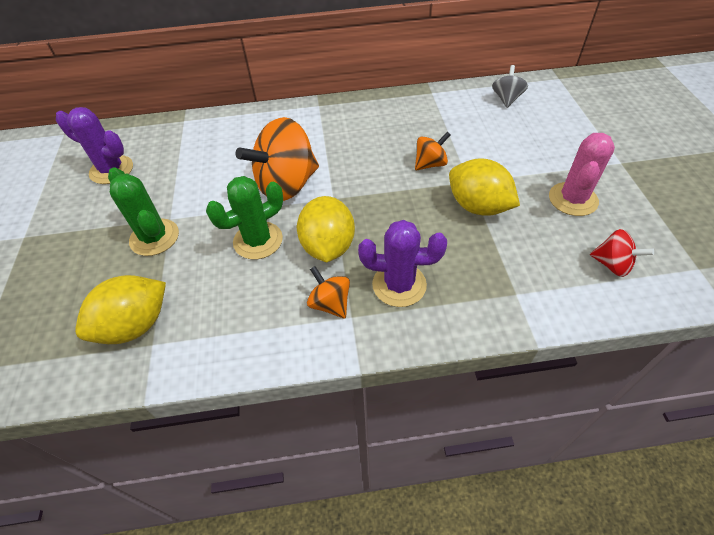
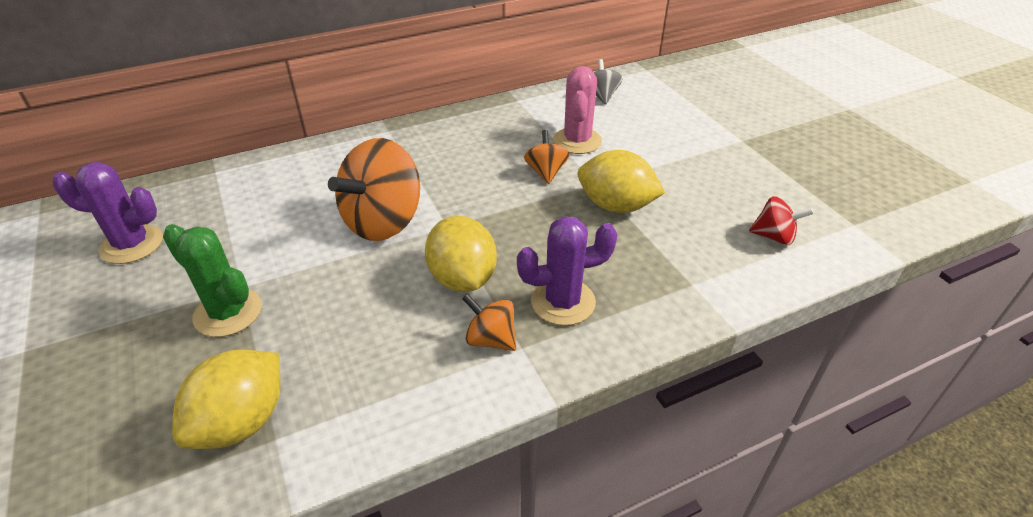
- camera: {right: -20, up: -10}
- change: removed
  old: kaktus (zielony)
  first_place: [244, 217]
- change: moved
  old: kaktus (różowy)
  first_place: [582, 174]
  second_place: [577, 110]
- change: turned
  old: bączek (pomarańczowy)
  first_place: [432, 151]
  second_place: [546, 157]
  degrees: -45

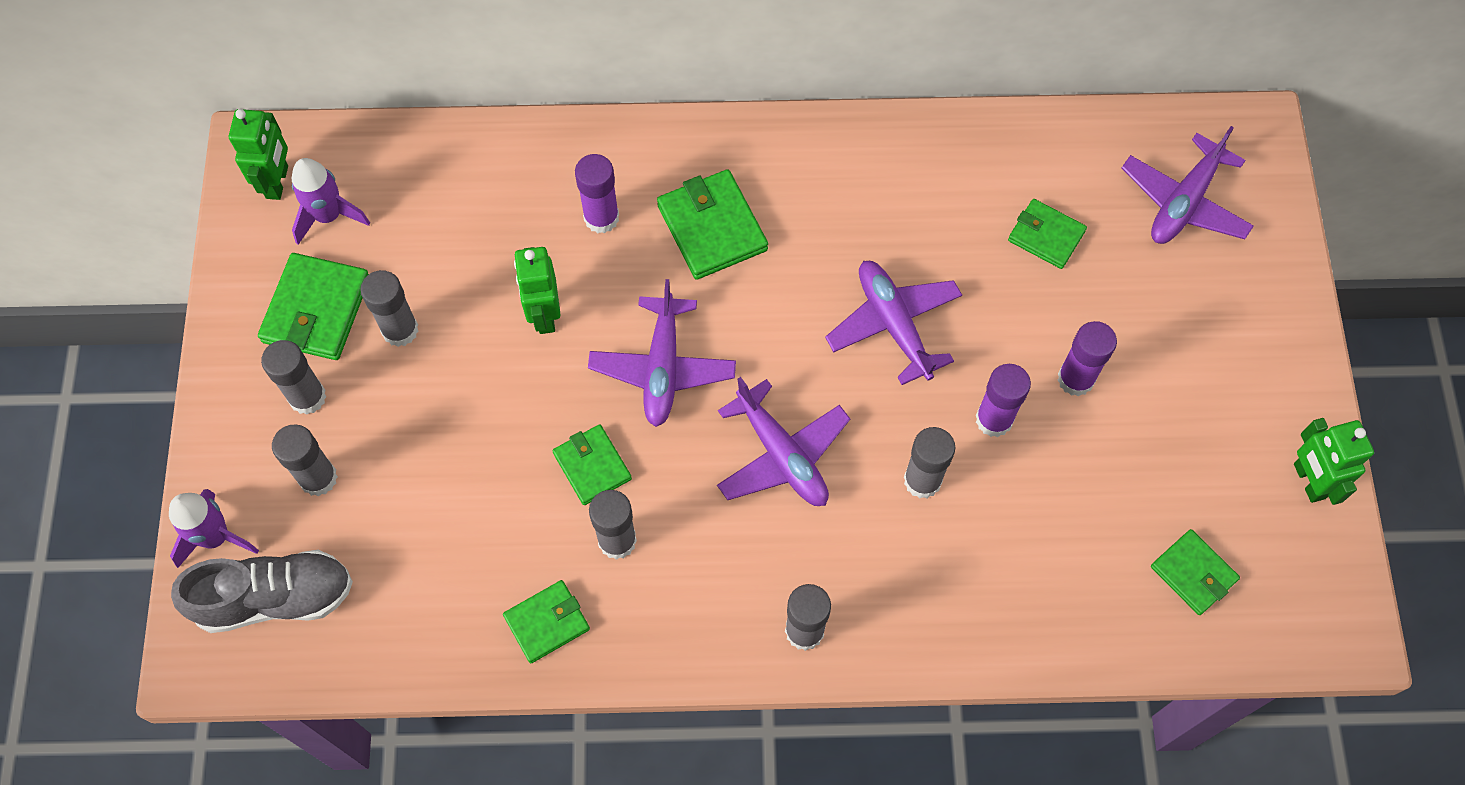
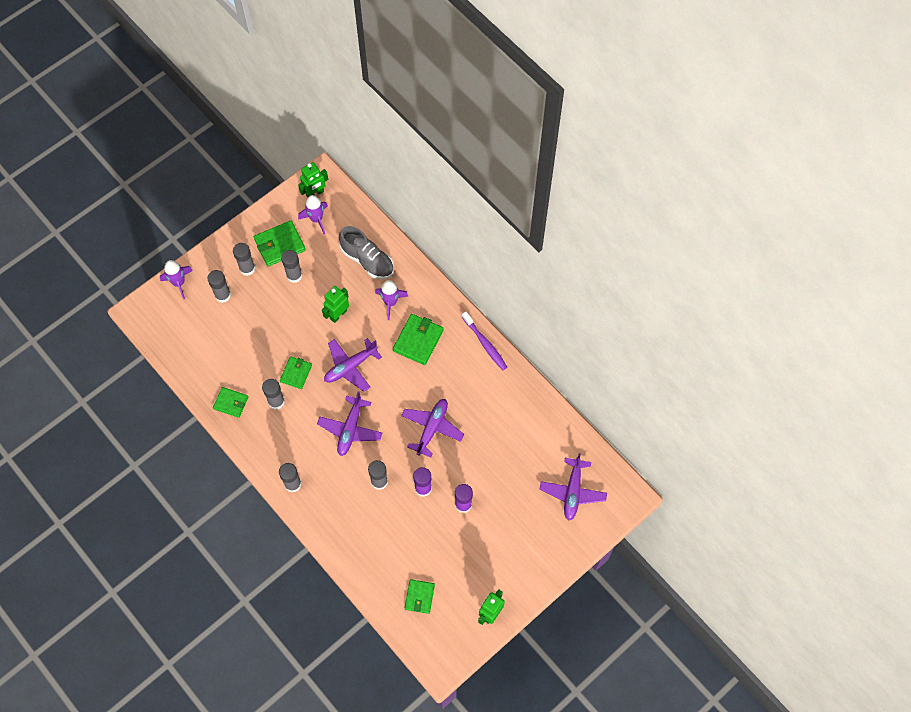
- camera: {right: 50, up: 0}
- change: removed
  old: portfel (zielony)
  first_place: [1047, 234]
- change: added
  new: szczoteczka do zębów (fioletowy)
  second_place: [484, 341]
- change: moved
  old: but (szary)
  first_place: [262, 591]
  second_place: [366, 252]
- change: replaced
  old: klej w sztyfcie (fioletowy)
  new: rakieta (fioletowy)
  first_place: [597, 193]
  second_place: [391, 300]
- change: turned
  old: samolot (fioletowy)
  first_place: [1187, 185]
  second_place: [573, 486]
  degrees: -75

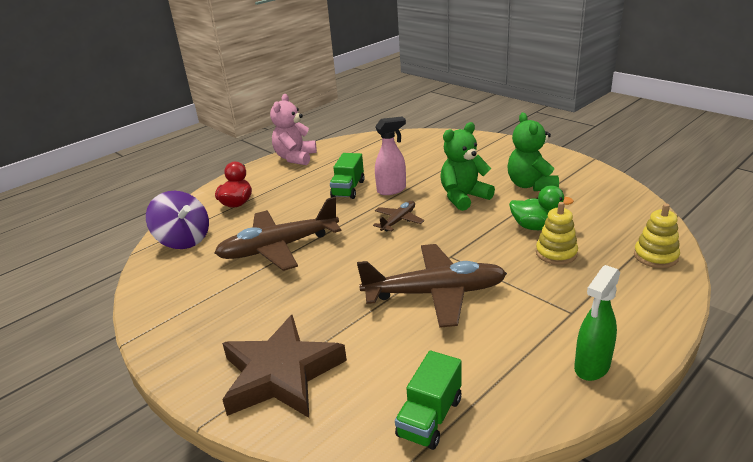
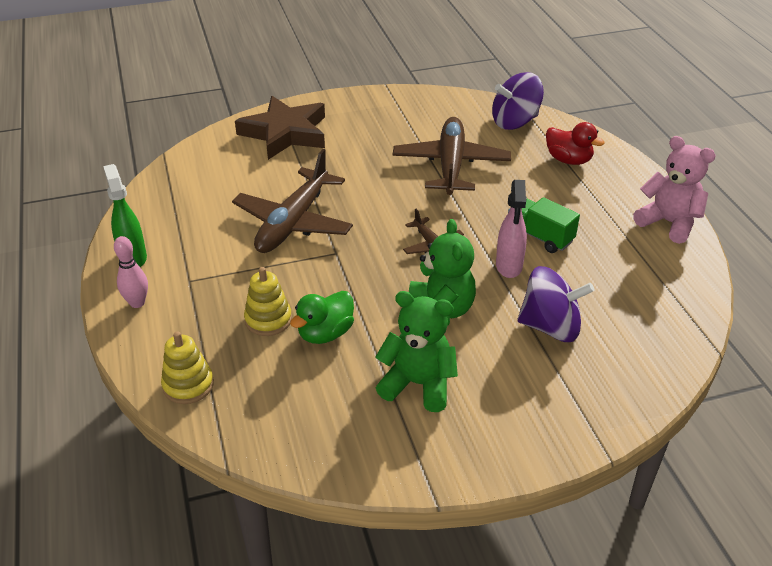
- camera: {right: 115, up: 10}
- change: removed
  old: ciężarówka (zielony)
  first_place: [428, 400]
- change: added
  new: kręgiel (różowy)
  second_place: [131, 272]
- change: added
  new: bączek (fioletowy)
  second_place: [555, 304]

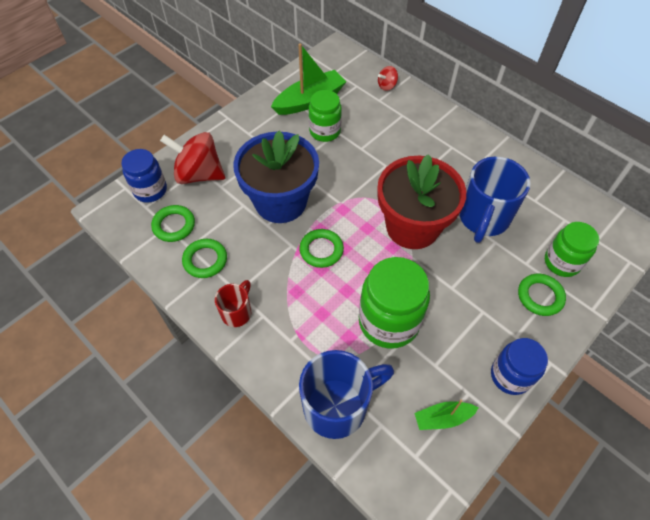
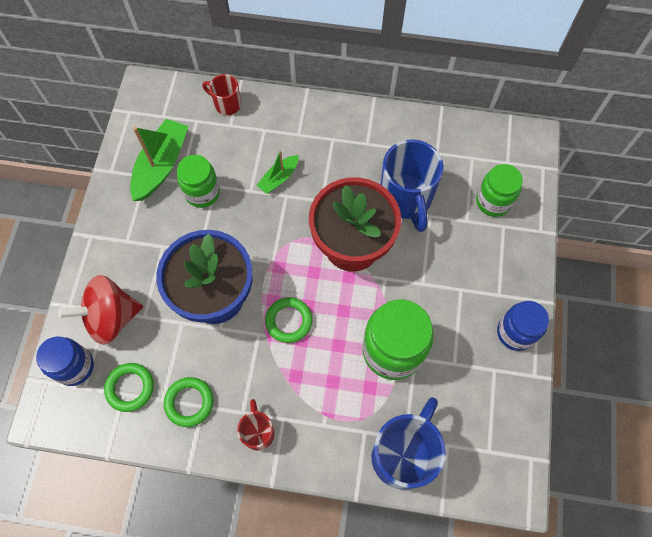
- camera: {right: -35, up: 10}
- change: removed
  old: pierścień (zielony)
  first_place: [542, 295]
- change: moved
  old: łódka (zielony)
  first_place: [446, 415]
  second_place: [277, 172]
- change: replaced
  old: bączek (czerwony)
  new: kubek (czerwony)
  first_place: [388, 78]
  second_place: [221, 94]

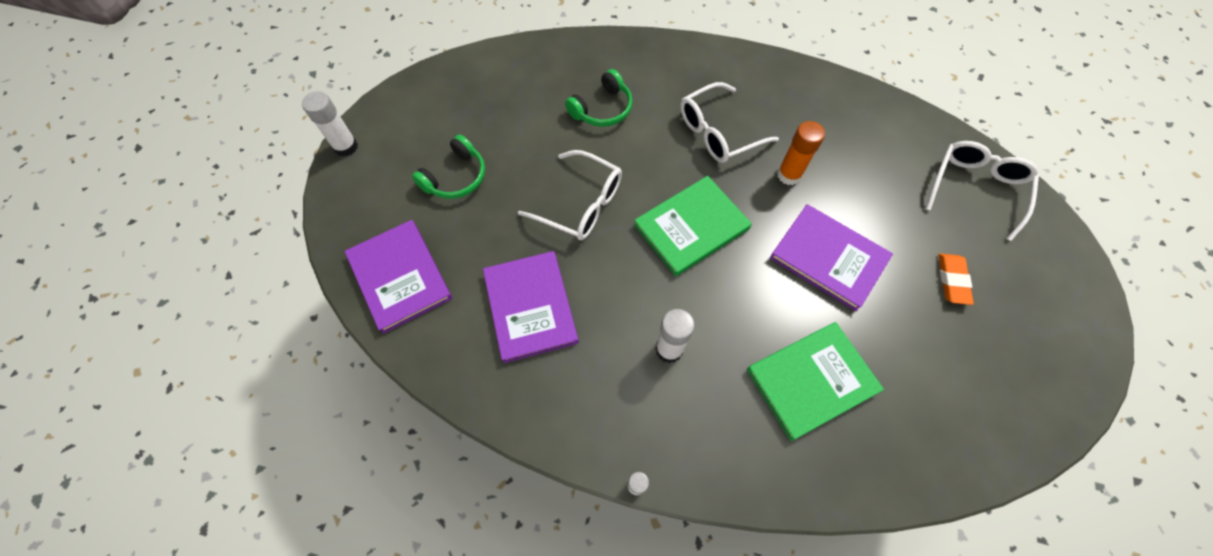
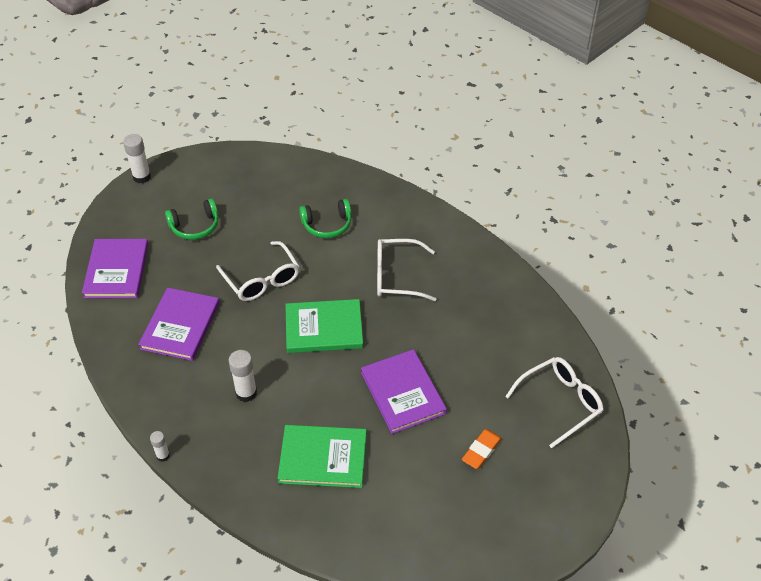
- camera: {right: 30, up: -15}
- change: removed
  old: klej w sztyfcie (pomarańczowy)
  first_place: [801, 153]

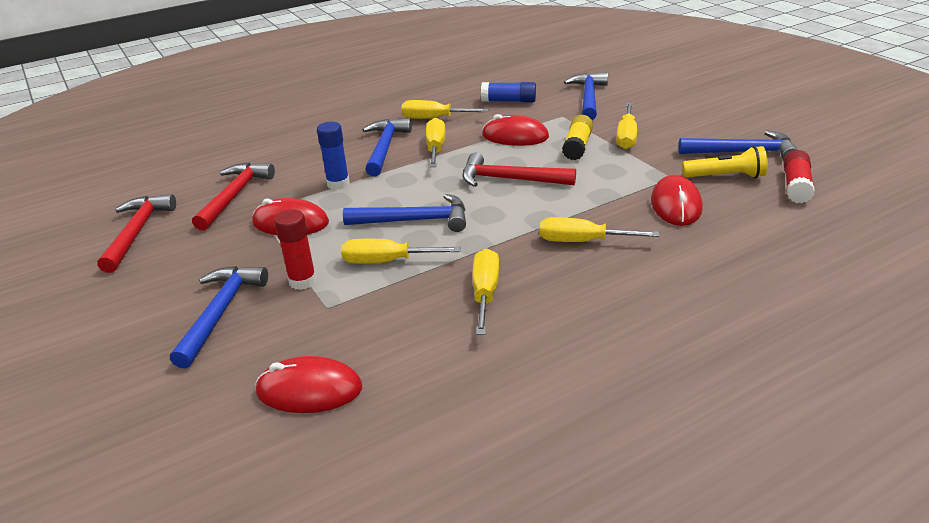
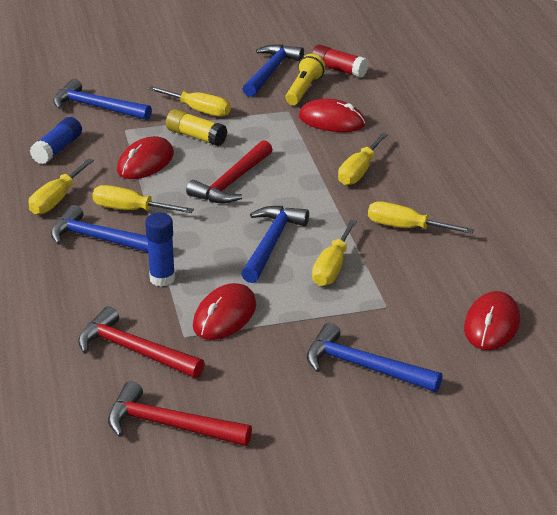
- camera: {right: -75, up: 0}
- change: removed
  old: klej w sztyfcie (czerwony)
  first_place: [295, 249]

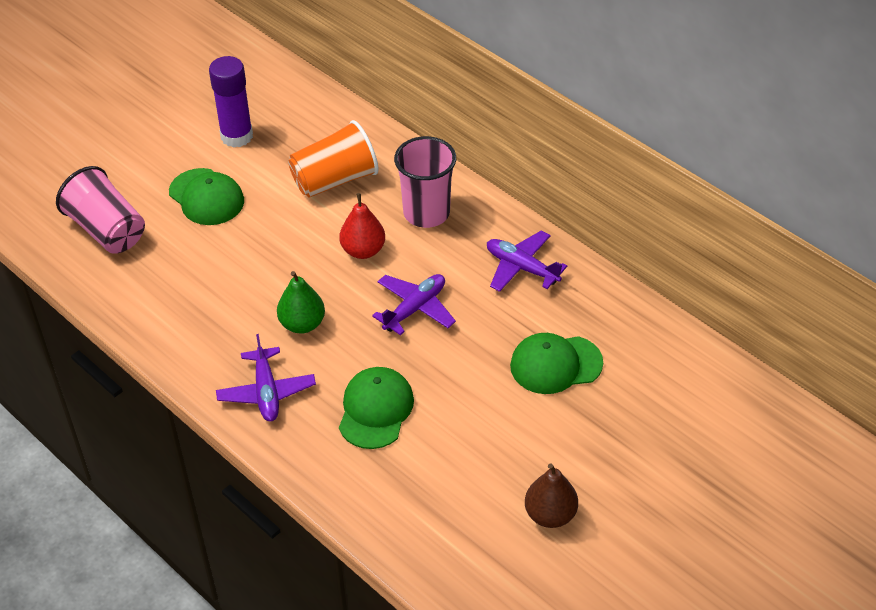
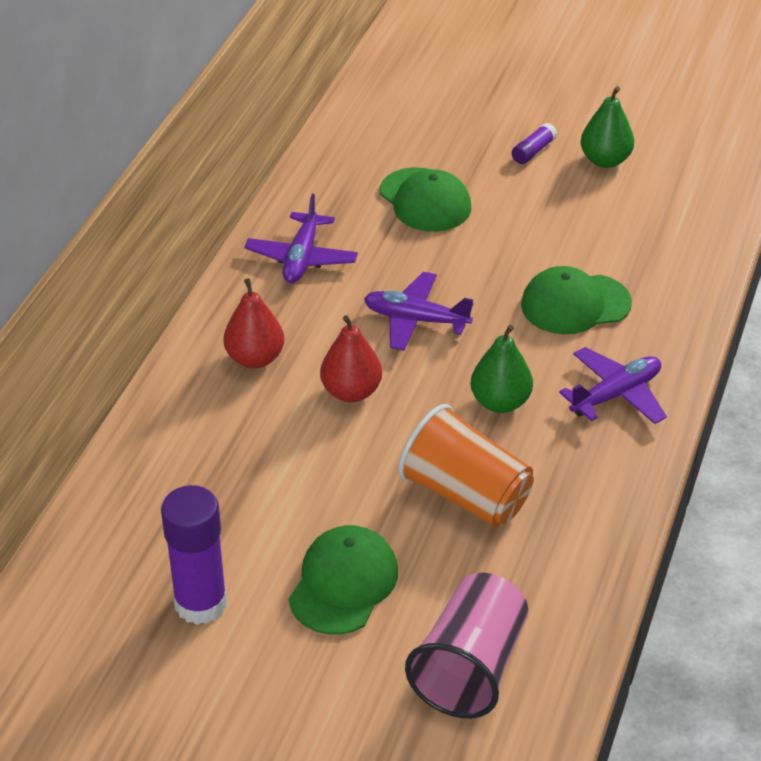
- camera: {right: -115, up: -5}
- change: added
  new: klej w sztyfcie (fioletowy)
  second_place: [534, 143]
- change: moved
  old: szklanka (pomarańczowy)
  first_place: [333, 159]
  second_place: [466, 465]
- change: replaced
  old: szklanka (różowy)
  new: gruszka (czerwony)
  first_place: [425, 182]
  second_place: [253, 323]
- change: recoloured
  old: gruszka (brązowy)
  new: gruszka (zielony)
  first_place: [551, 496]
  second_place: [607, 127]

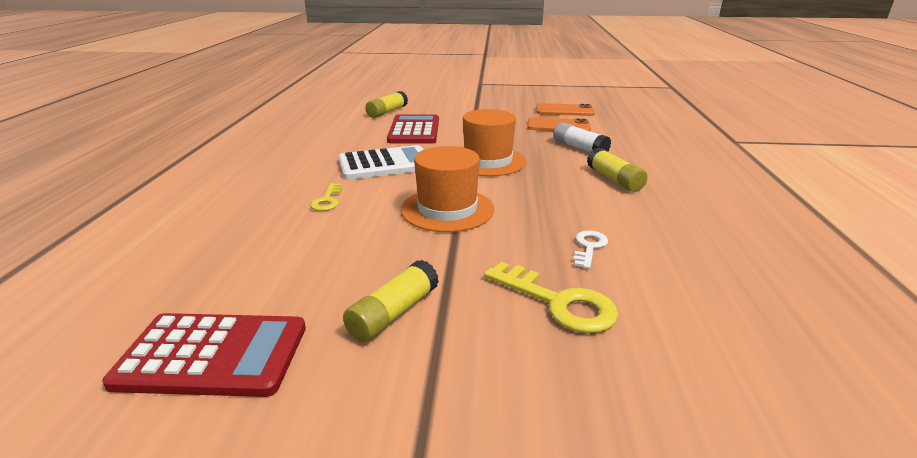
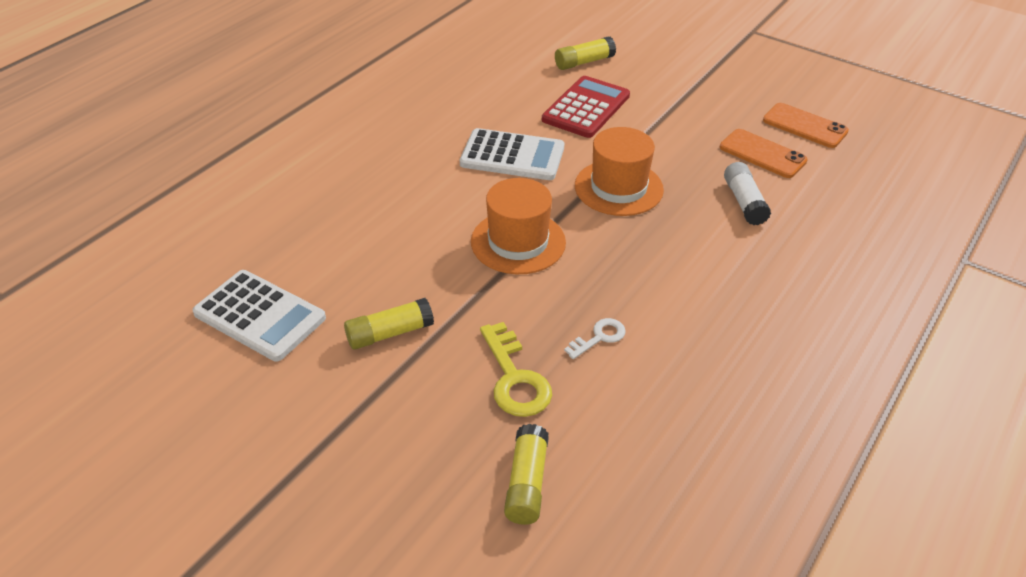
- camera: {right: 30, up: 15}
- change: removed
  old: klucz (żółty)
  first_place: [326, 197]
- change: moved
  old: klej w sztyfcie (żółty)
  first_place: [617, 169]
  second_place: [526, 474]
- change: recoloured
  old: kalkulator (czerwony)
  new: kalkulator (biały)
  first_place: [204, 355]
  second_place: [259, 315]

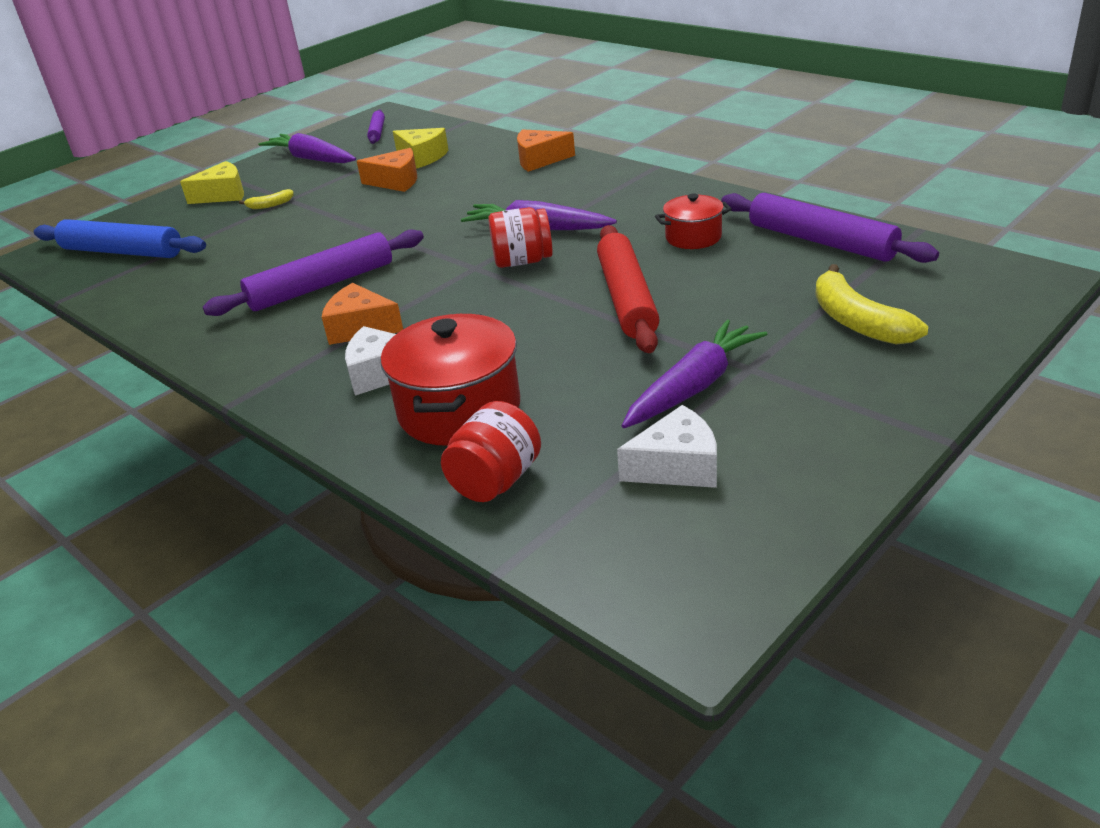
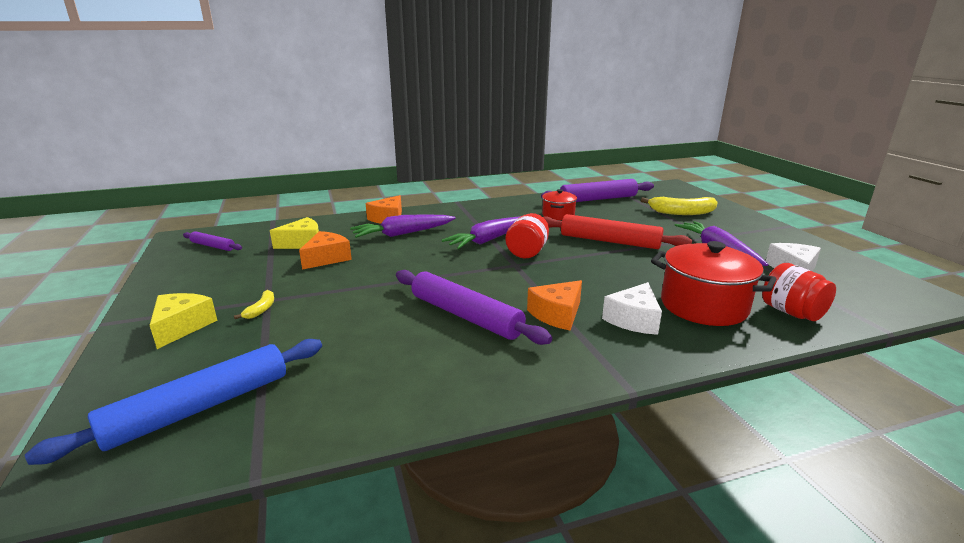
- camera: {right: -65, up: -10}
- change: moved
  old: marchewka (fioletowy)
  first_place: [307, 148]
  second_place: [403, 226]
- change: turned
  old: wałek do ciasta (fioletowy)
  first_place: [313, 273]
  second_place: [474, 307]
  degrees: -45

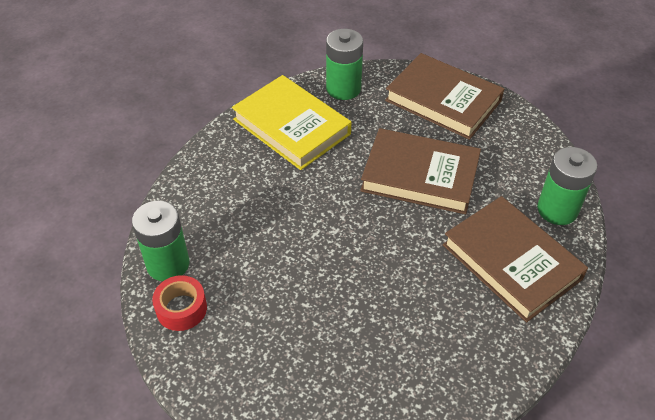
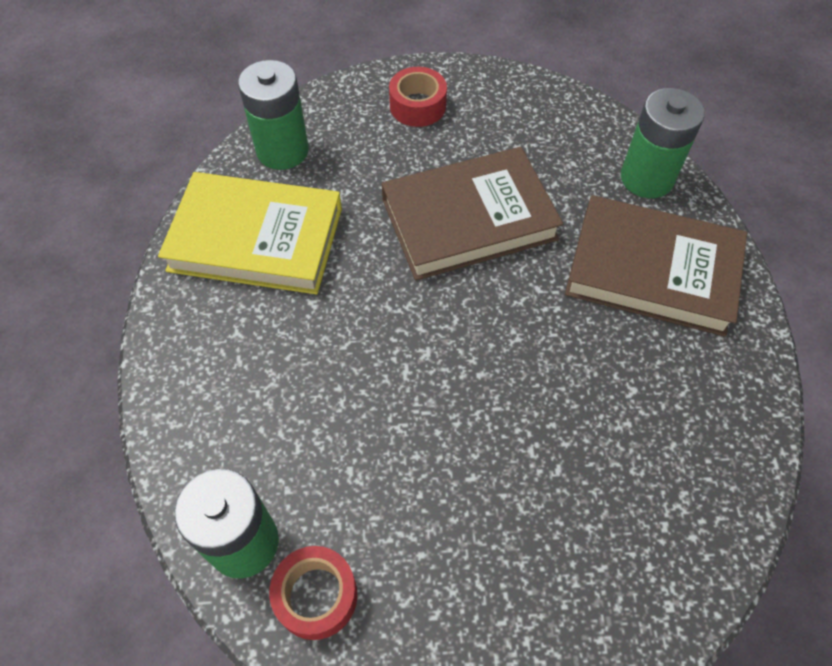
- camera: {right: -35, up: 10}
- change: replaced
  old: książka (brązowy)
  new: taśma klejąca (czerwony)
  first_place: [444, 96]
  second_place: [418, 97]

